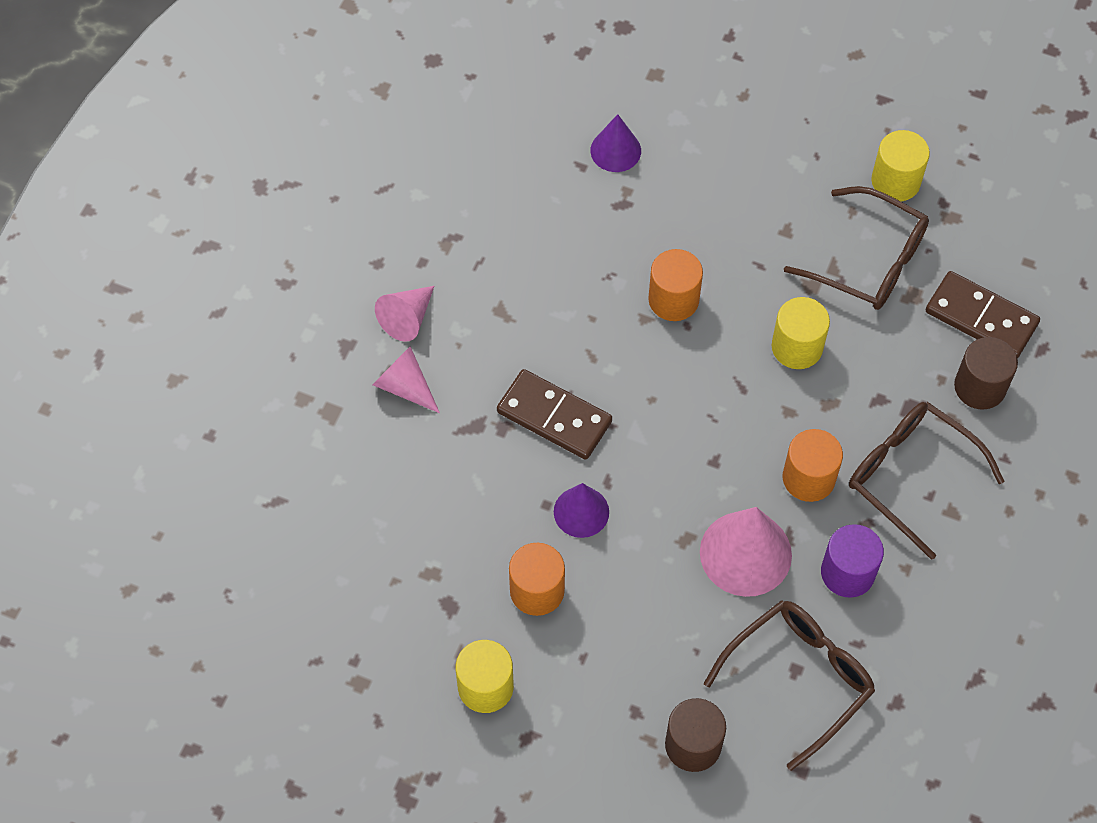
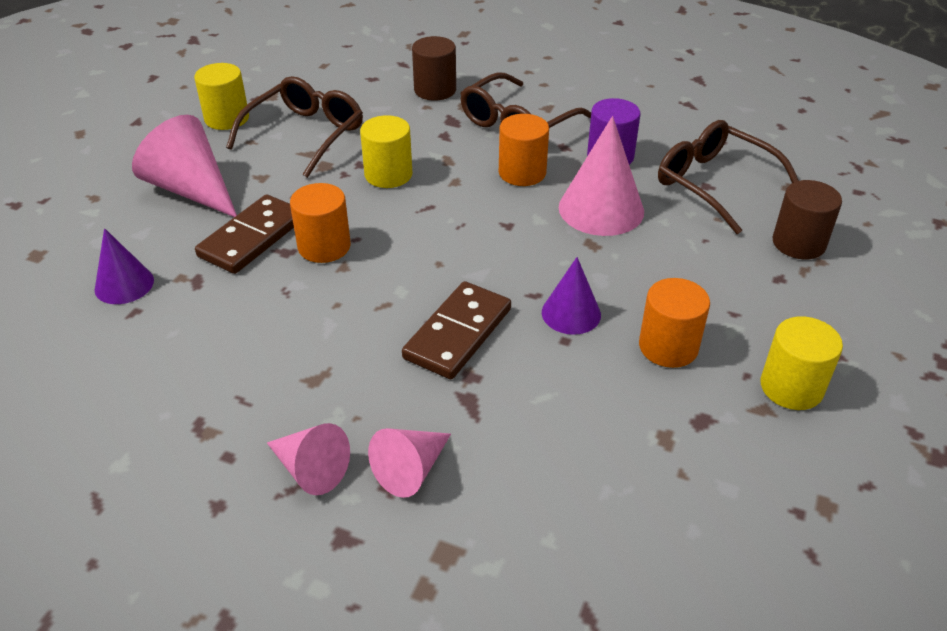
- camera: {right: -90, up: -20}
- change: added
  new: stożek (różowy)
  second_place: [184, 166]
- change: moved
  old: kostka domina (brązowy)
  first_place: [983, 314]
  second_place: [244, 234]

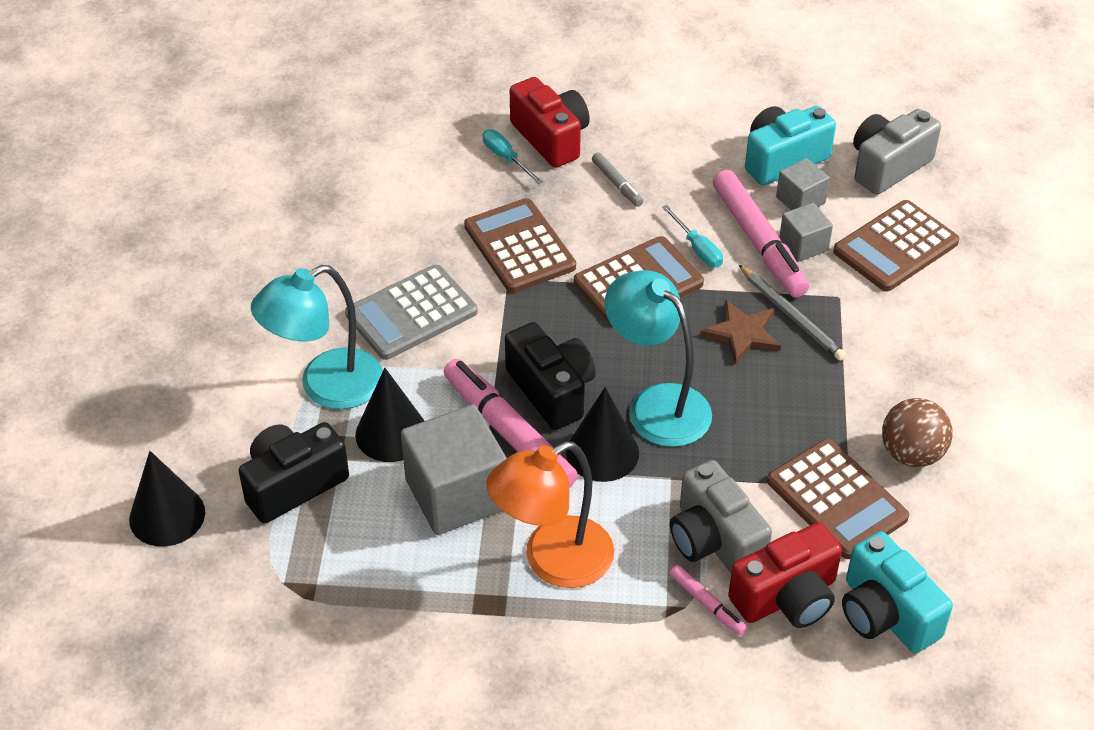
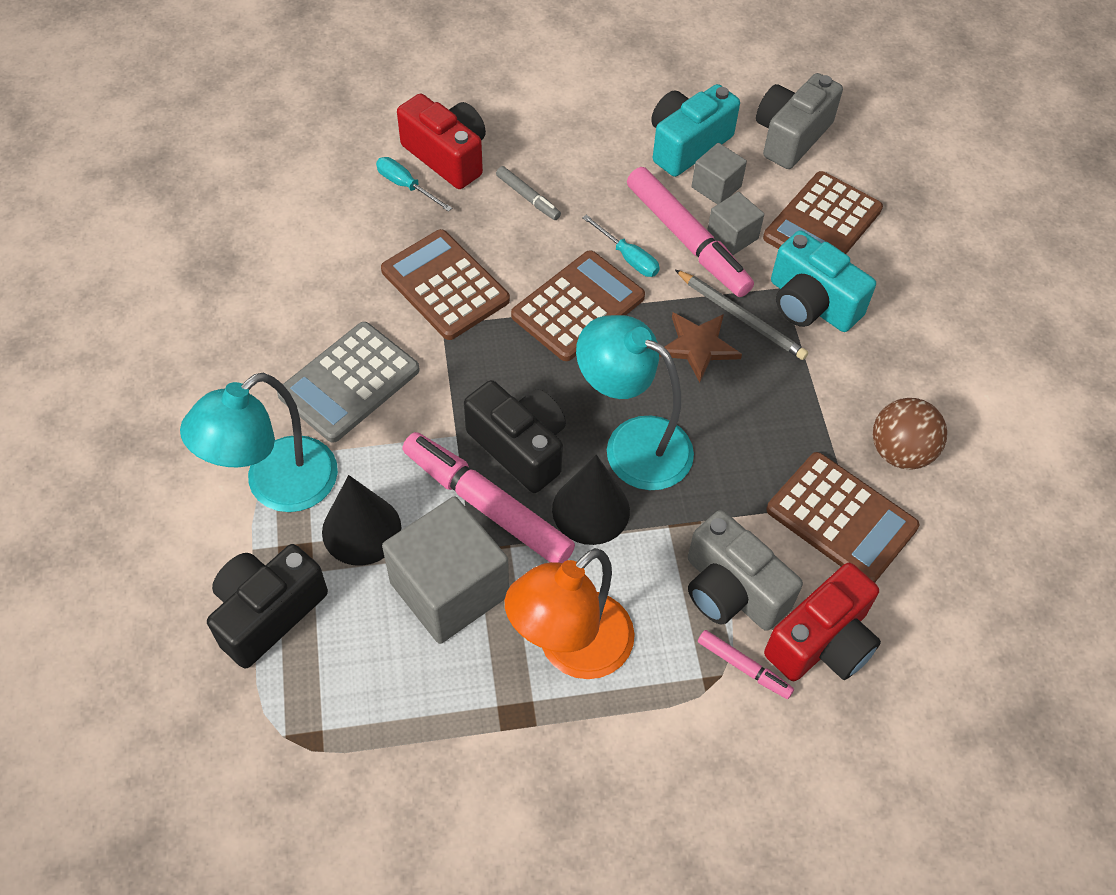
- camera: {right: -15, up: 10}
- change: removed
  old: stożek (czarny)
  first_place: [167, 499]
- change: moved
  old: aparat fotograficzny (turkusowy)
  first_place: [897, 592]
  second_place: [823, 281]

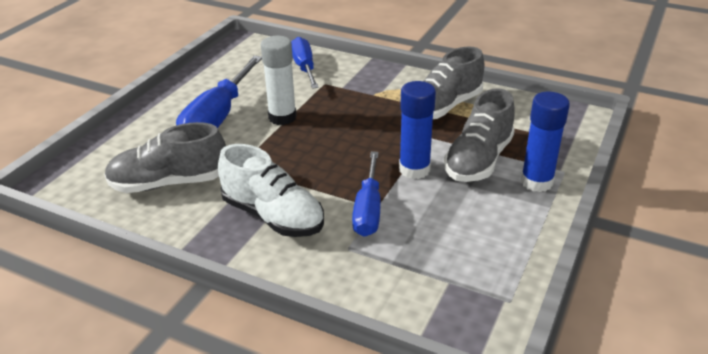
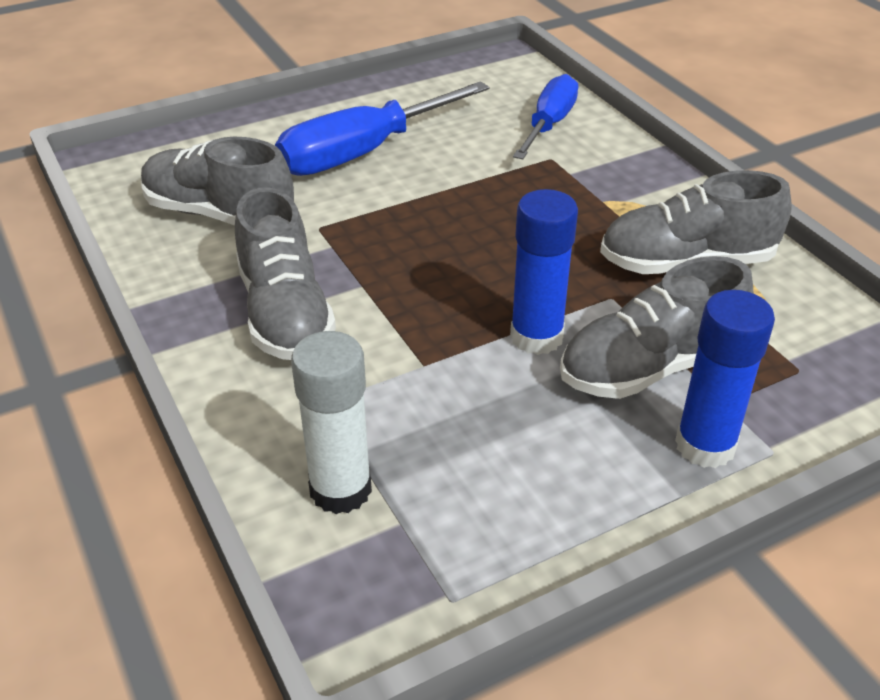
- camera: {right: 35, up: 5}
- change: removed
  old: śrubokręt (niebieski)
  first_place: [366, 194]
- change: moved
  old: klej w sztyfcie (biały)
  first_place: [279, 80]
  second_place: [331, 422]
- change: recoloured
  old: but (biały)
  new: but (szary)
  first_place: [271, 190]
  second_place: [285, 273]

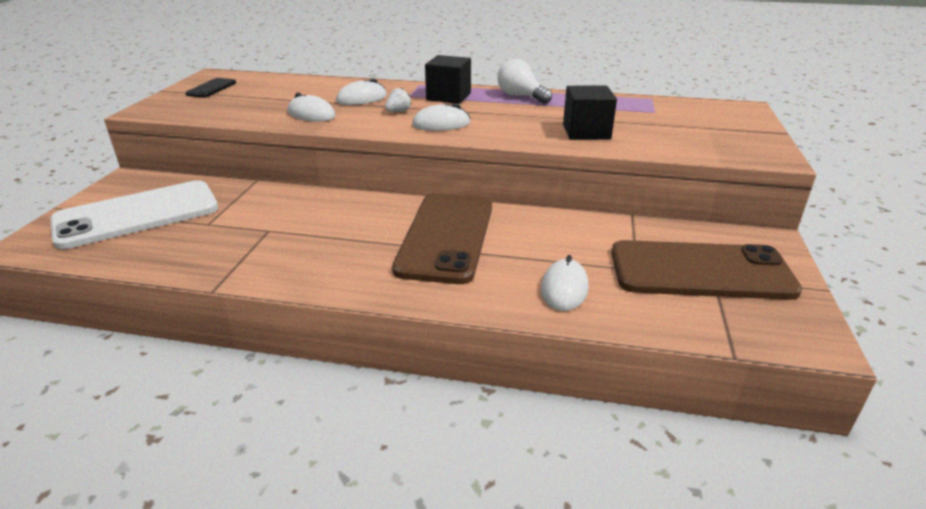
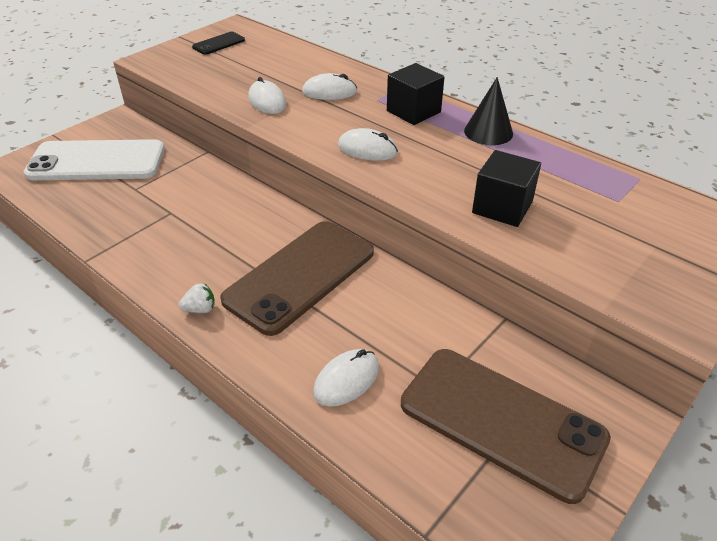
- camera: {right: 30, up: 10}
- change: moved
  old: truskawka (biały)
  first_place: [398, 100]
  second_place: [196, 298]
- change: replaced
  old: żarówka (biały)
  new: stożek (czarny)
  first_place: [524, 81]
  second_place: [488, 111]

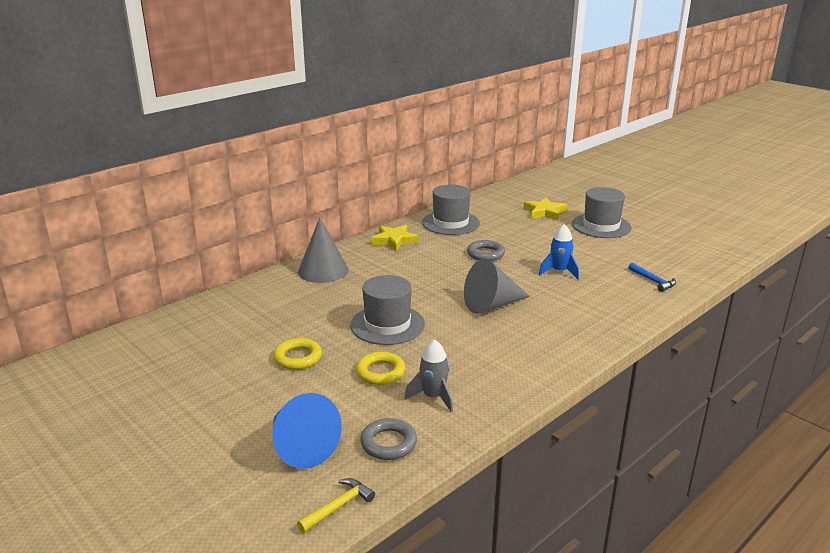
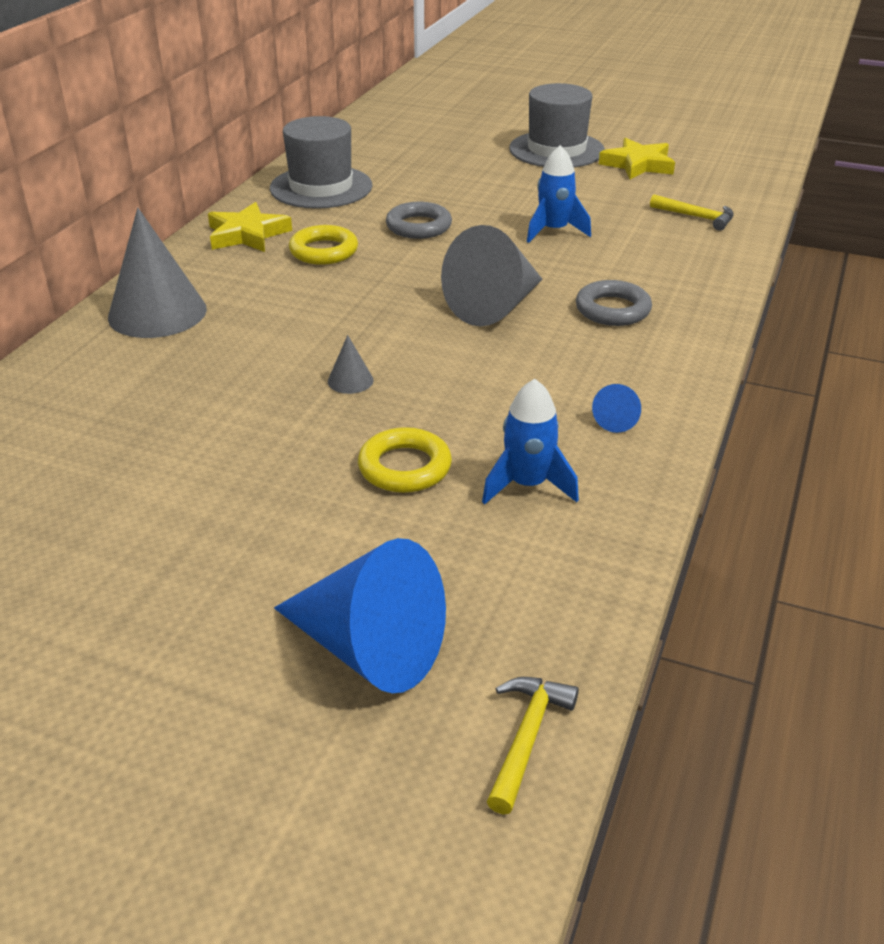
- camera: {right: -25, up: 10}
- change: added
  new: stożek (niebieski)
  second_place: [616, 408]
- change: moved
  old: pierścień (żółty)
  first_place: [297, 354]
  second_place: [323, 245]
- change: moved
  old: pierścień (szary)
  first_place: [388, 439]
  second_place: [614, 303]
- change: moved
  old: gwiazda (żółty)
  first_place: [545, 208]
  second_place: [637, 158]
- change: replaced
  old: kapelusz (szary)
  new: stożek (szary)
  first_place: [387, 310]
  second_place: [351, 364]
- change: recoloured
  old: rakieta (szary)
  new: rakieta (niebieski)
  first_place: [428, 375]
  second_place: [530, 442]
- change: recoloured
  old: młotek (niebieski)
  new: młotek (żółty)
  first_place: [652, 277]
  second_place: [692, 213]

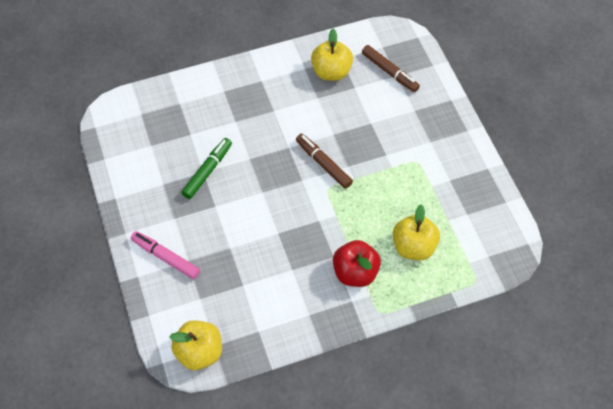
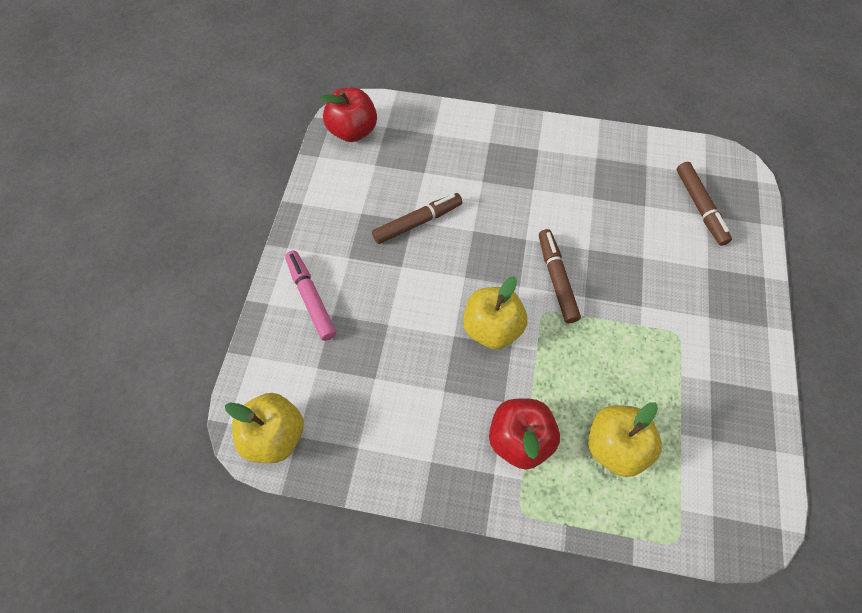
- camera: {right: 30, up: 5}
- change: added
  new: jabłko (czerwony)
  second_place: [348, 115]
- change: moved
  old: jabłko (żółty)
  first_place: [332, 55]
  second_place: [495, 312]
- change: recoloured
  old: flamaster (zielony)
  new: flamaster (brązowy)
  first_place: [206, 168]
  second_place: [417, 218]

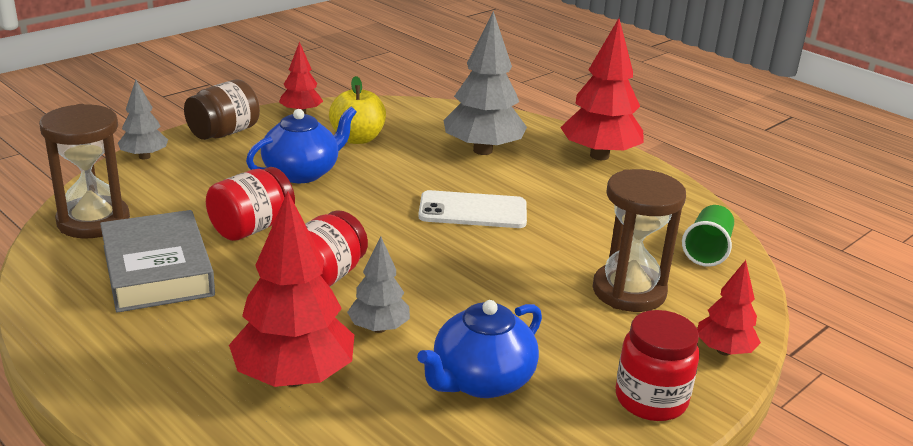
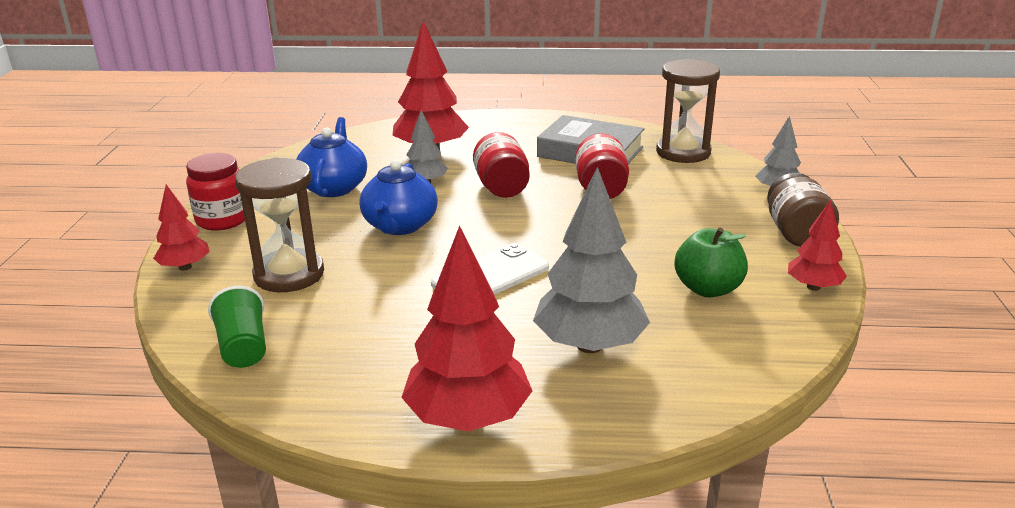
- camera: {right: 140, up: 0}
- change: moved
  old: imbryk (niebieski)
  first_place: [301, 145]
  second_place: [398, 197]
- change: recoloured
  old: jabłko (żółty)
  new: jabłko (zielony)
  first_place: [357, 110]
  second_place: [711, 262]

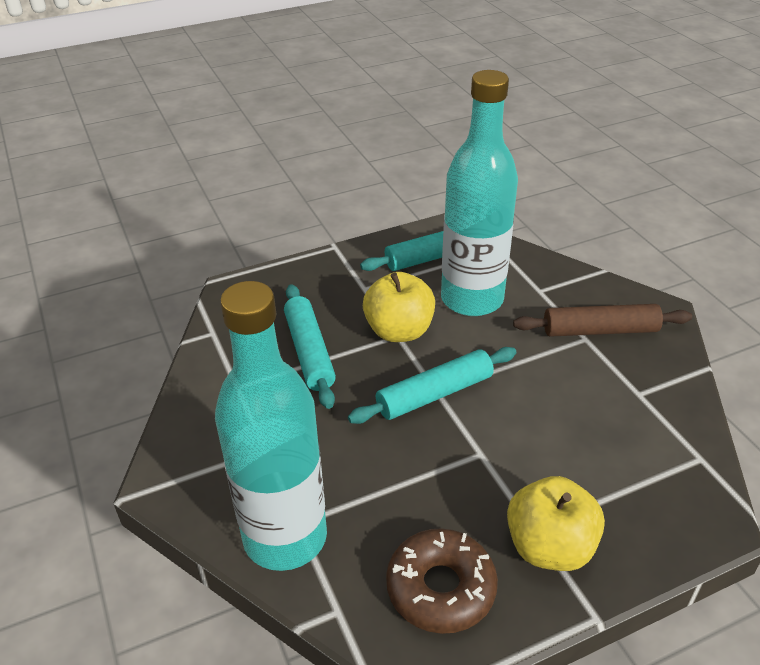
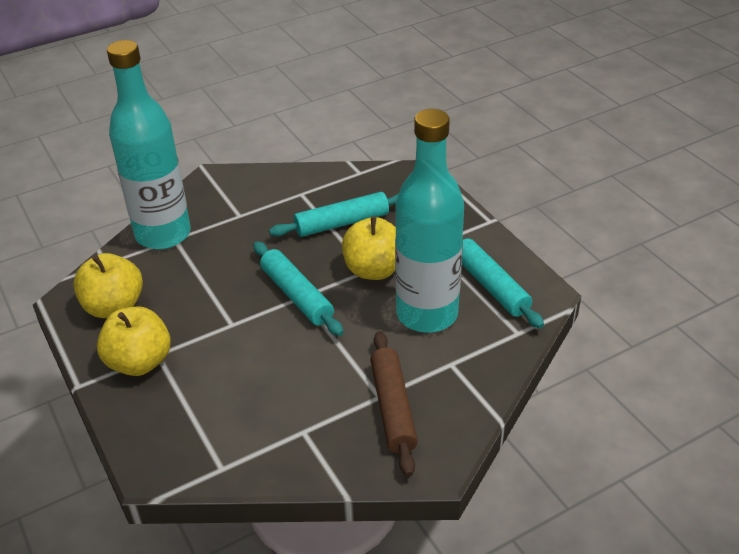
- camera: {right: 85, up: 0}
- change: replaced
  old: donut (brązowy)
  new: jabłko (żółty)
  first_place: [442, 581]
  second_place: [108, 285]

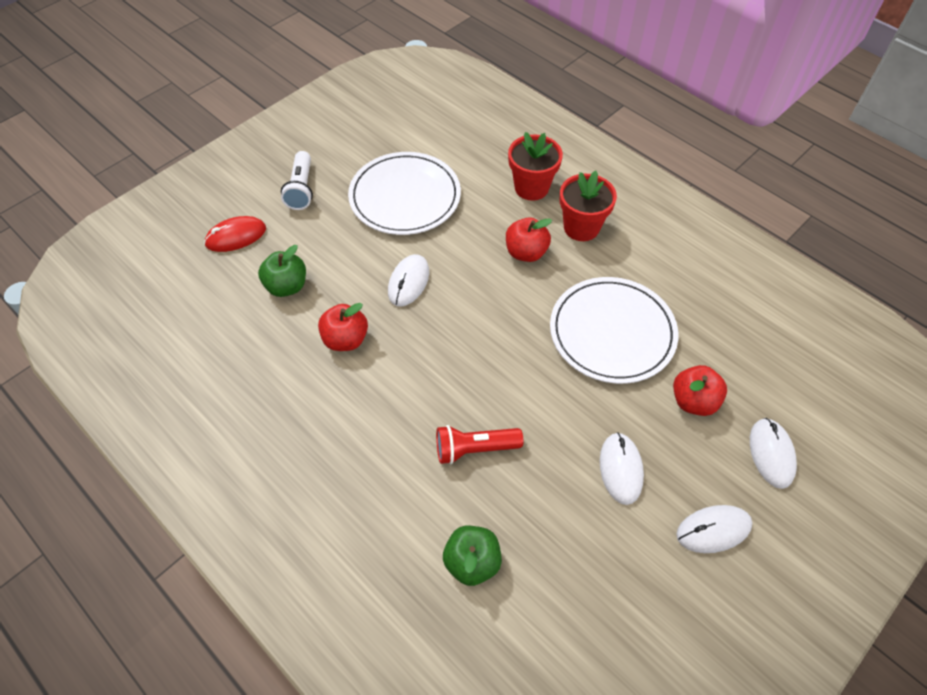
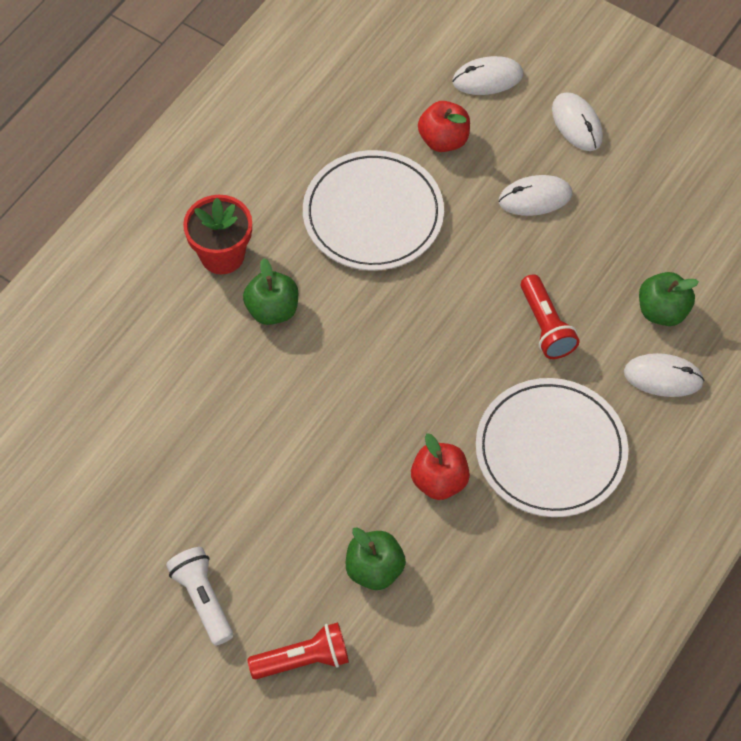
- camera: {right: -100, up: 5}
- change: removed
  old: doniczka (czerwony)
  first_place: [535, 166]
- change: moved
  old: talerz (biały)
  first_place: [404, 193]
  second_place: [552, 447]
- change: moved
  old: myszka (biały)
  first_place: [408, 280]
  second_place: [664, 375]
- change: replaced
  old: myszka (czerwony)
  new: latarka (czerwony)
  first_place: [235, 234]
  second_place: [298, 650]
- change: recoloured
  old: jabłko (czerwony)
  new: jabłko (zielony)
  first_place: [529, 239]
  second_place: [270, 291]
- change: turned
  old: latarka (biały)
  first_place: [297, 180]
  second_place: [199, 596]
  degrees: -105

